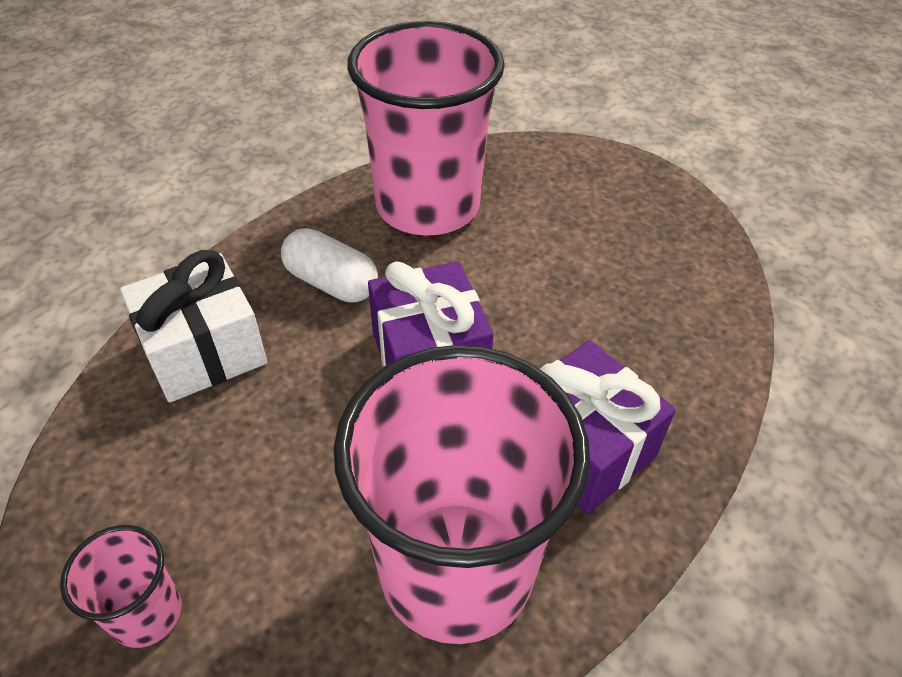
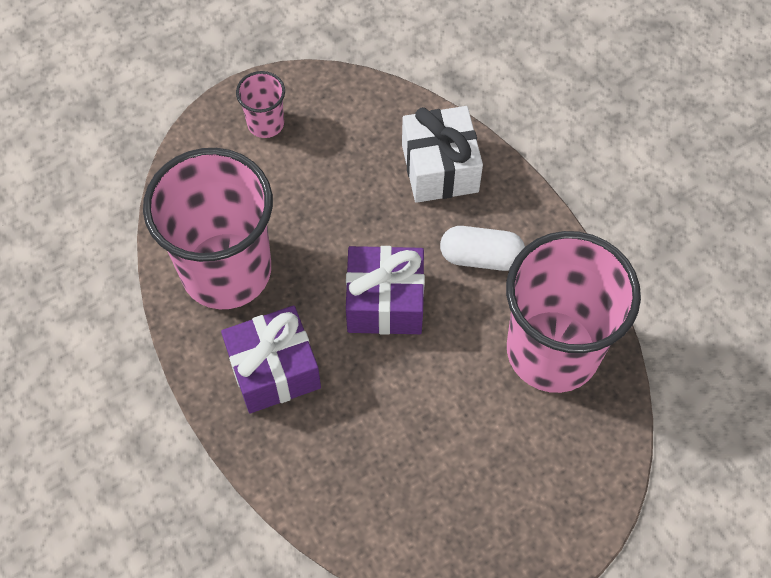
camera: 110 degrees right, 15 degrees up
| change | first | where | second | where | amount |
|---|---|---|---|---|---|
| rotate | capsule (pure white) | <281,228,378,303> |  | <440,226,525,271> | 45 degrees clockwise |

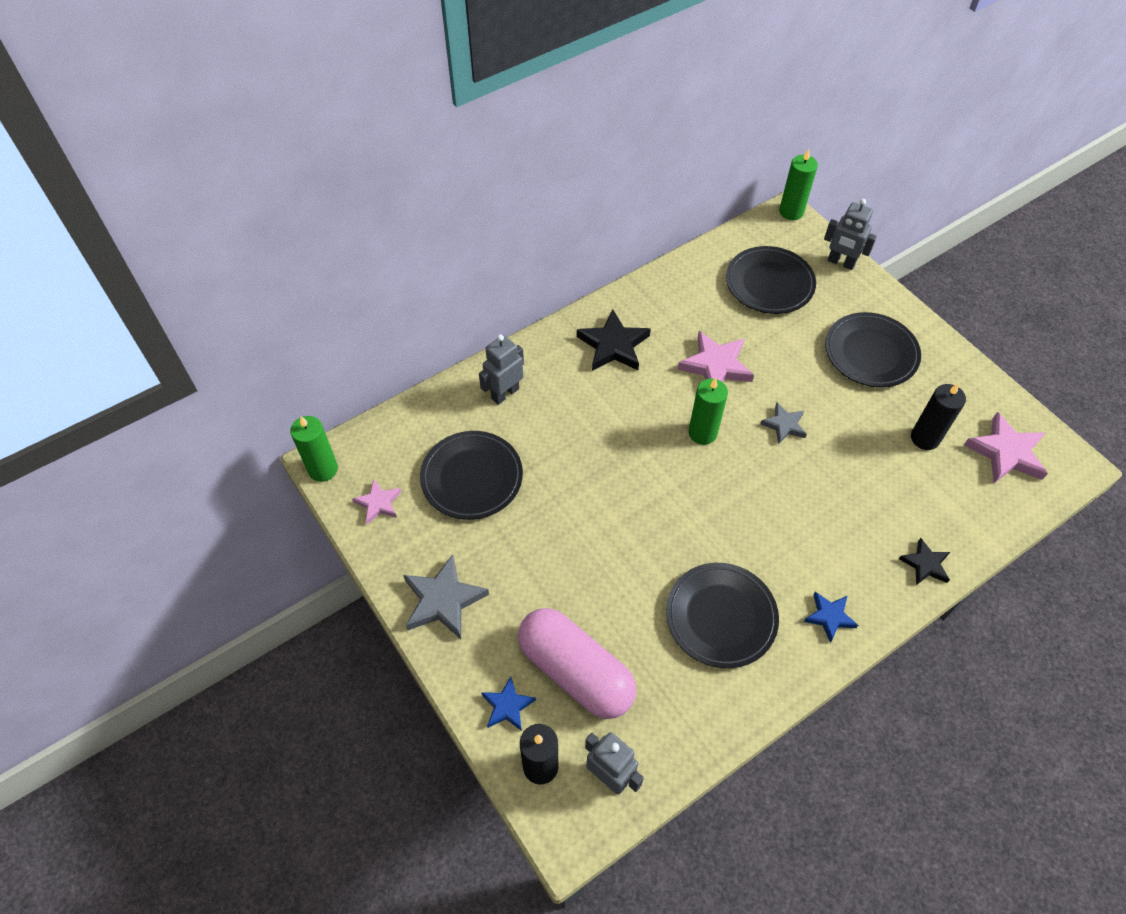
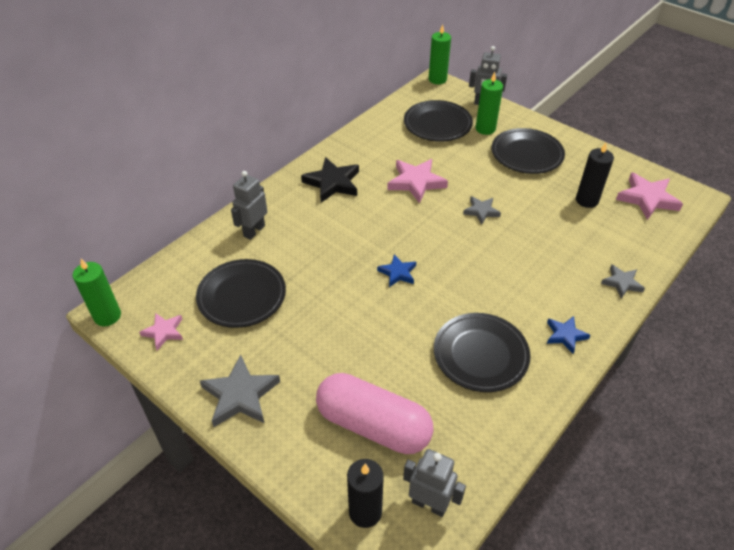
camera: 15 degrees left, 10 degrees down
| change | first | where | second | where | amount |
|---|---|---|---|---|---|
| move | star (blue) | <481,676,536,731> |  | <377,254,416,287> |  |
| move | pillar candle (leaf-green) | <689,378,728,445> |  | <476,72,503,135> |  |
| recolor | star (black) | <899,538,950,585> | star (gray) | <601,265,645,299> |  |

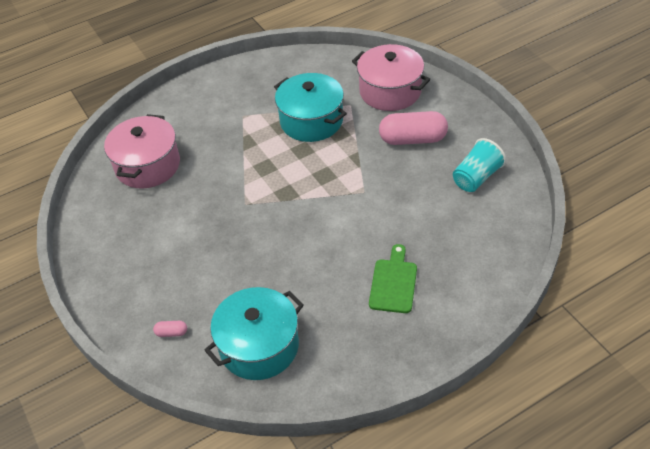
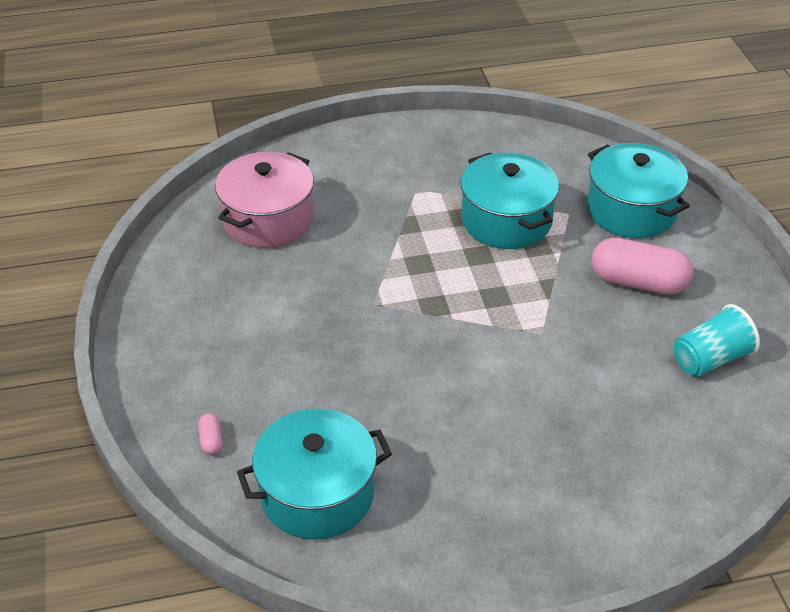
camera: 15 degrees right, 5 degrees down
| change | first | where | second | where | amount |
|---|---|---|---|---|---|
| delete | bread board (leaf-green) | <369,244,417,313> |  |  |  |
| recolor | cooking pot (rose-pink) | <352,44,430,111> | cooking pot (teal) | <587,143,690,238> |  |
| rotate | capsule (rose-pink) | <153,321,187,337> |  | <198,413,223,455> | 60 degrees clockwise |

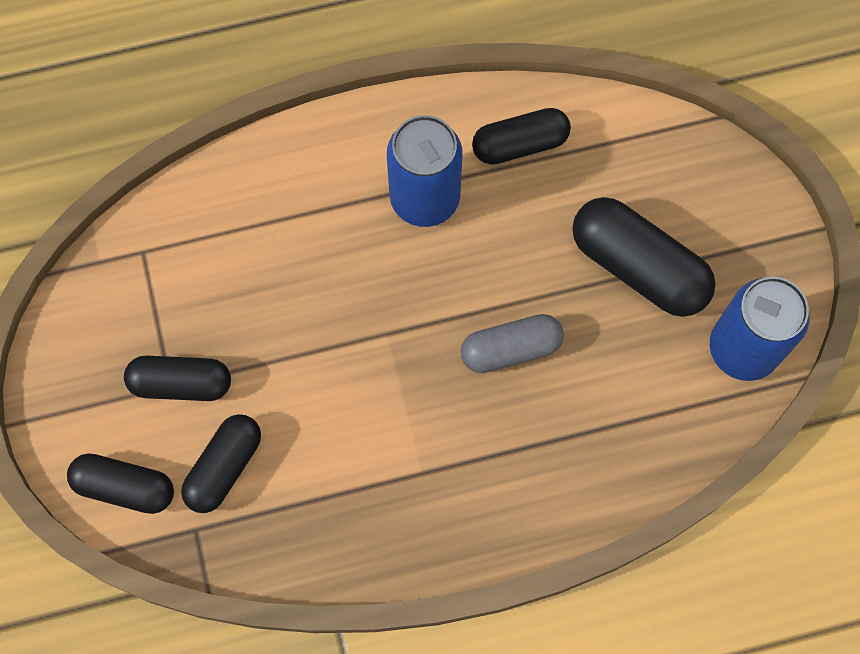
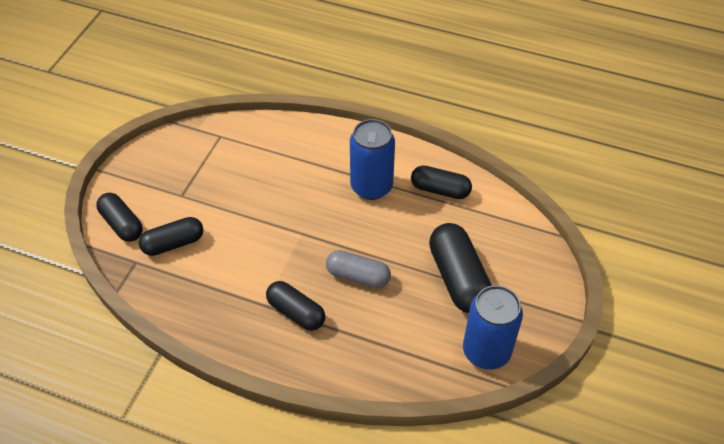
camera: 35 degrees right, 20 degrees down
| change | first | where | second | where | amount |
|---|---|---|---|---|---|
| move | capsule (black) | <124,356,231,401> |  | <266,281,325,331> |  |

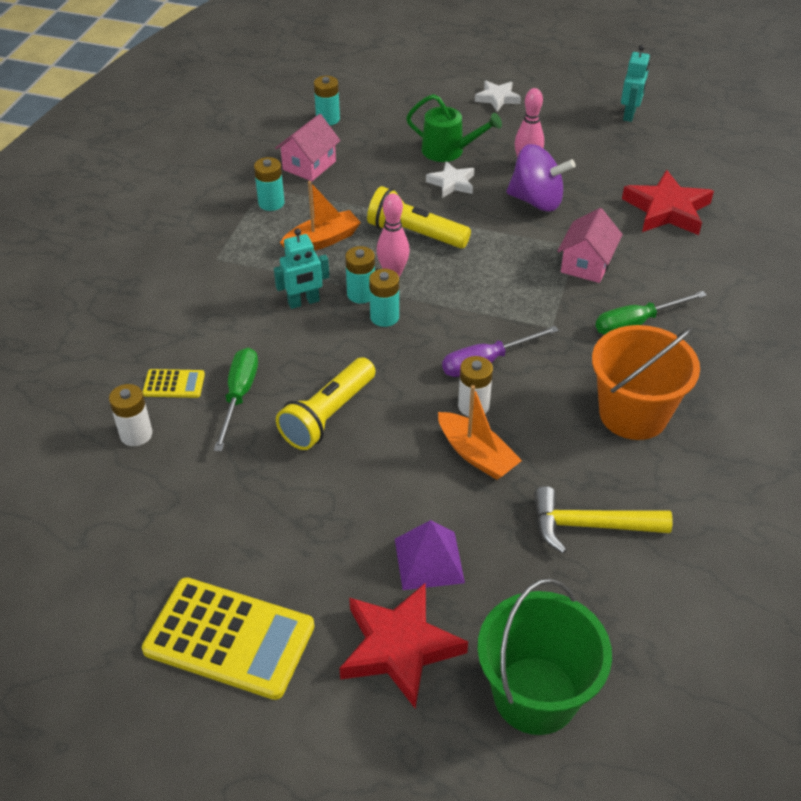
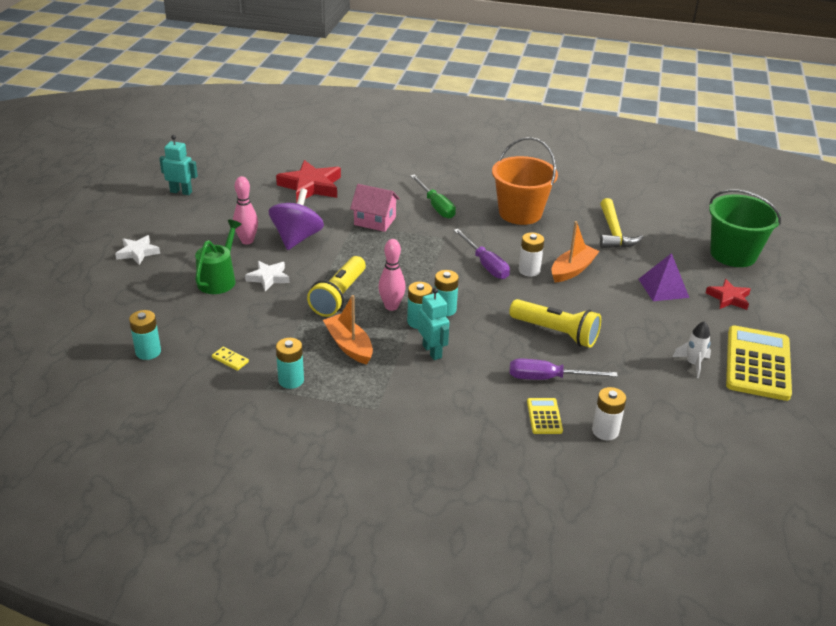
camera: 95 degrees left, 10 degrees down
| change | first | where | second | where | amount |
|---|---|---|---|---|---|
| insert |  |  | spaceship (pure white) | <673,321,711,378> |  |
| replace | toy house (rose-pink) | <275,114,341,181> | domino (yellow) | <212,347,249,371> |  |
| recolor | screwdriver (leaf-green) | <214,348,258,452> | screwdriver (violet) | <509,359,618,380> |  |
| resize | star (scarlet) | <339,583,468,709> |  | <706,279,751,310> | x0.58 |

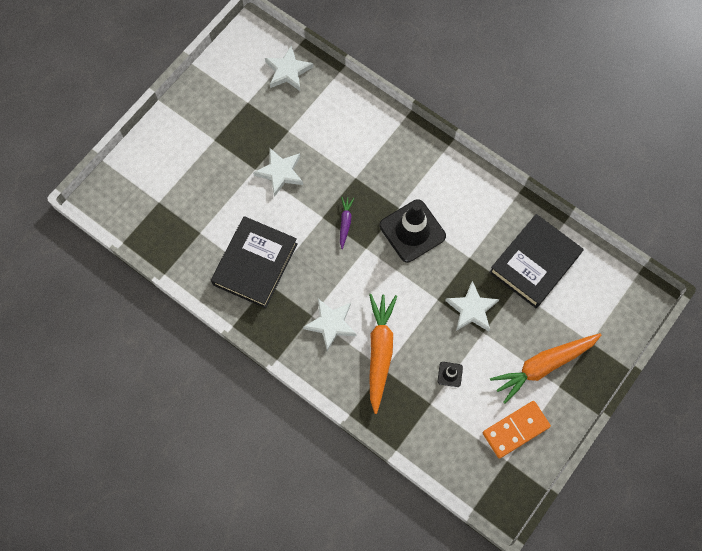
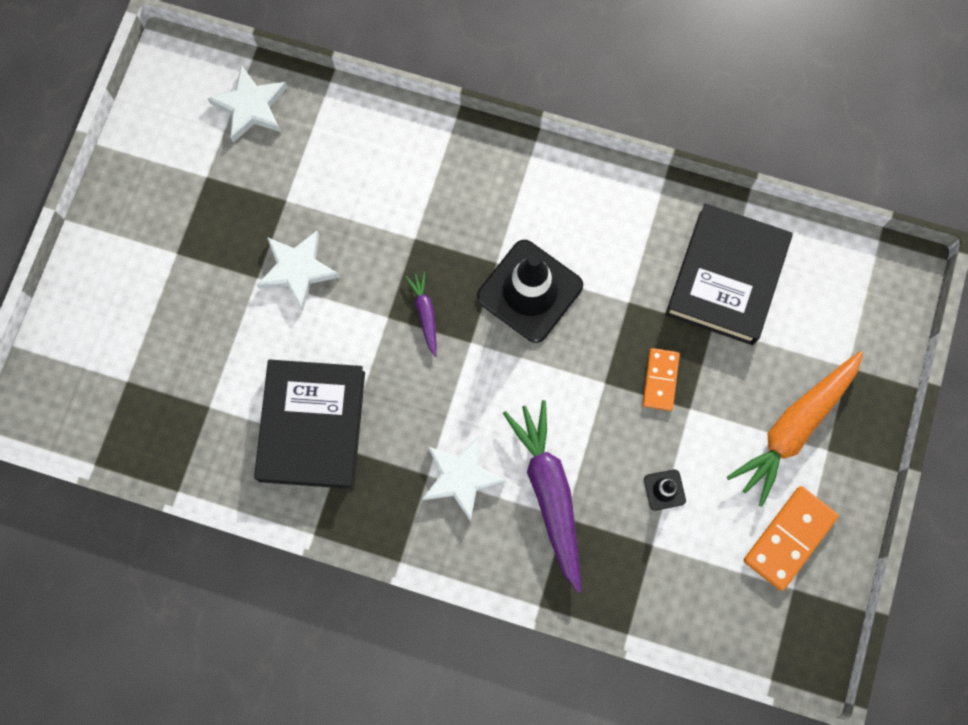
camera: 20 degrees left, 5 degrees up
| change | first | where | second | where | amount |
|---|---|---|---|---|---|
| replace | star (pure white) | <445,281,499,331> | domino (orange) | <643,348,680,411> |  |
| recolor | toy carrot (orange) | <369,294,397,414> | toy carrot (violet) | <503,400,581,593> |  |

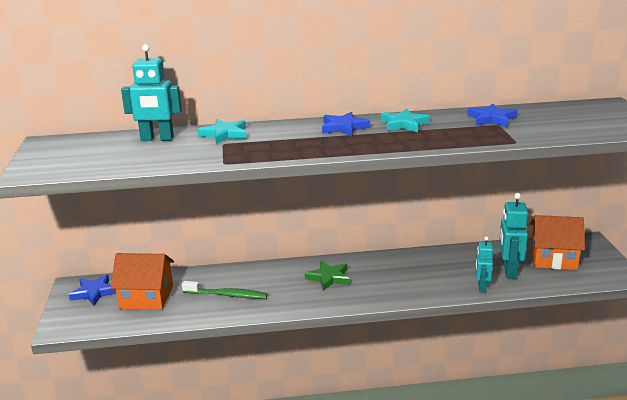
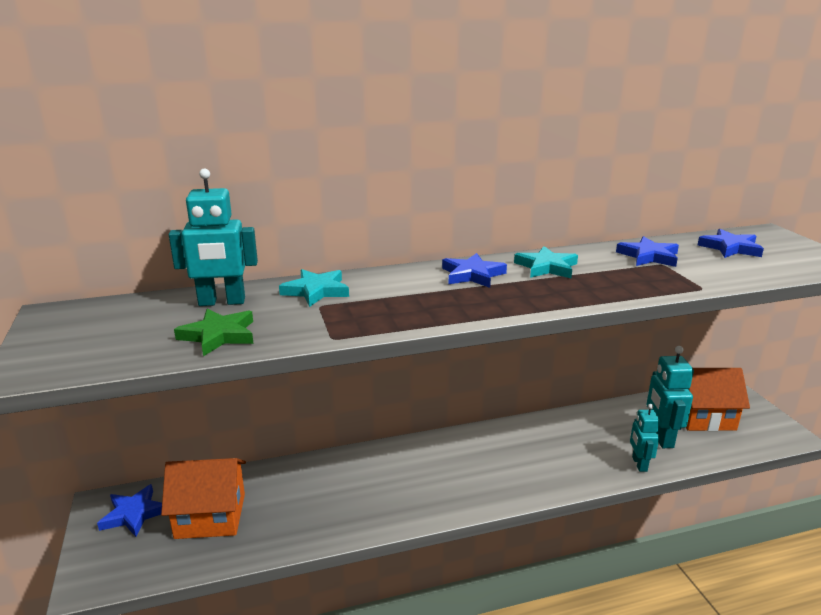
camera: 10 degrees left, 0 degrees up
| change | first | where | second | where | amount |
|---|---|---|---|---|---|
| delete | tooth brush (leaf-green) | <182,281,268,299> |  |  |  |
| insert |  |  | star (blue) | <698,229,764,258> |  |
| move | star (leaf-green) | <305,261,350,291> |  | <174,309,253,356> |  |

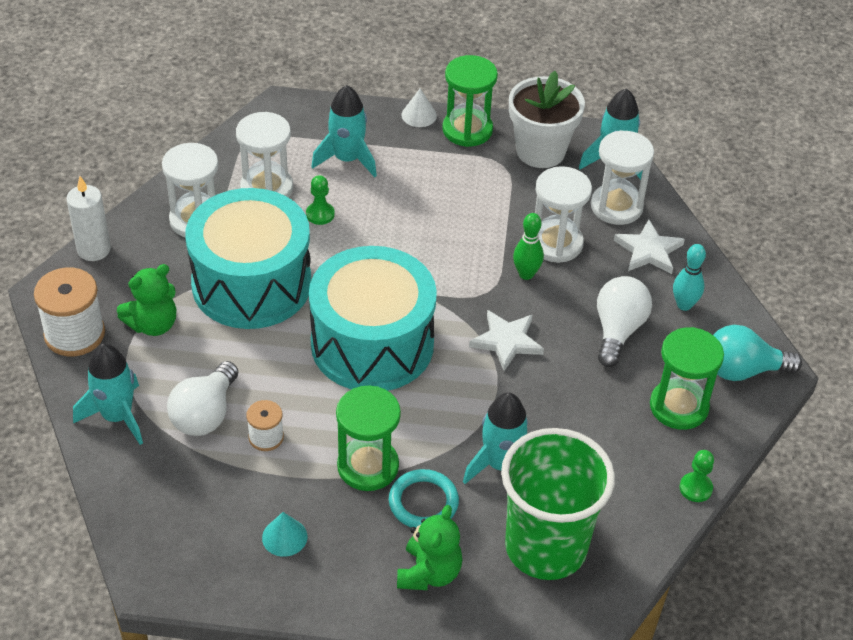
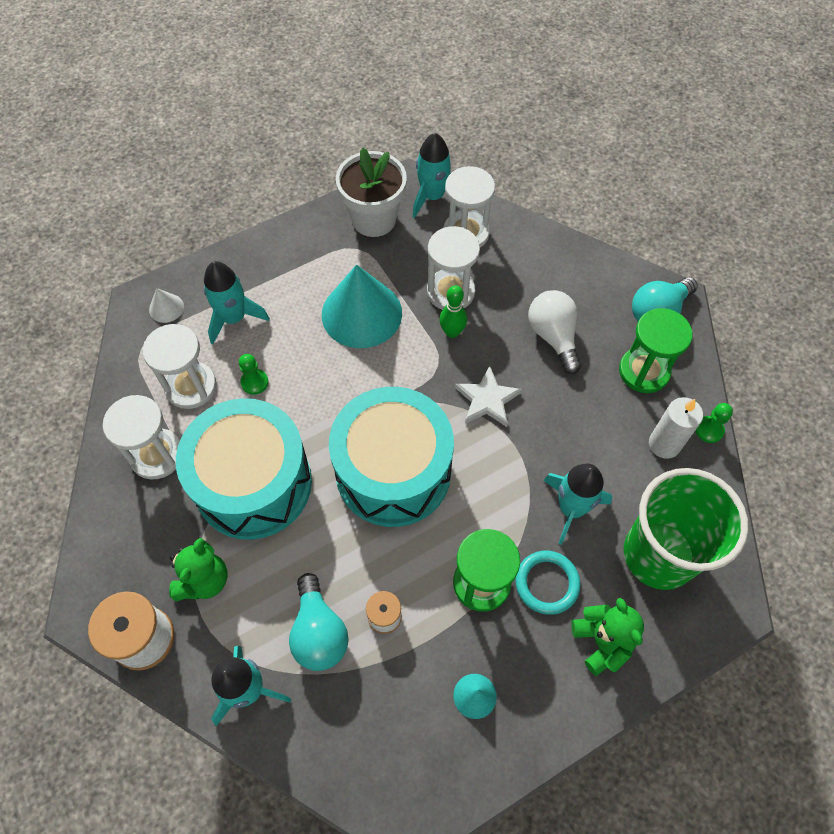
camera: 35 degrees left, 15 degrees up
| change | first | where | second | where | amount |
|---|---|---|---|---|---|
| delete | sand timer (leaf-green) | <442,55,498,147> |  |  |  |
| delete | star (pure white) | <614,219,685,274> |  |  |  |
| delete | bowling pin (teal) | <673,244,706,311> |  |  |  |
| insert |  |  | solid cone (teal) | <322,264,402,348> |  |
| move | pillar candle (pure white) | <66,176,111,261> |  | <649,397,703,459> |  |
| move | solid cone (pure white) | <401,89,437,127> |  | <149,288,184,323> |  |
| recolor | lightbulb (pure white) | <167,361,238,436> | lightbulb (teal) | <289,573,348,671> |  |

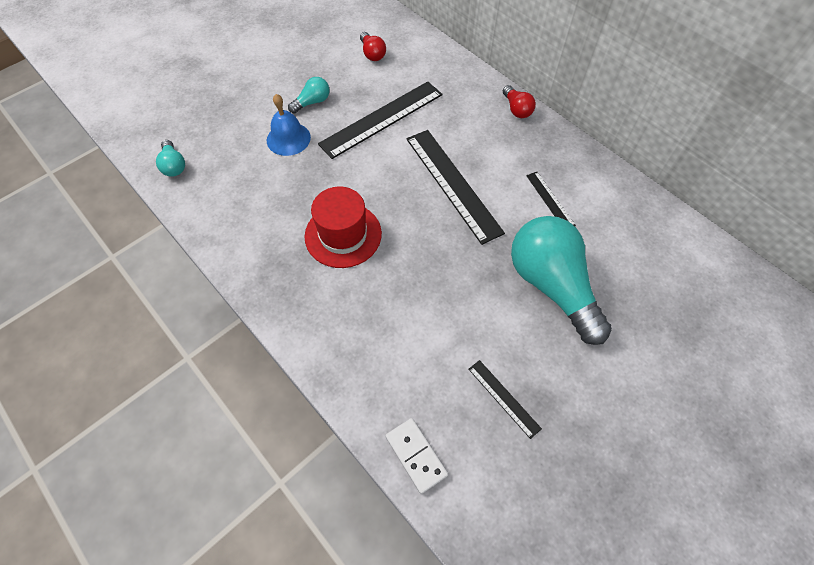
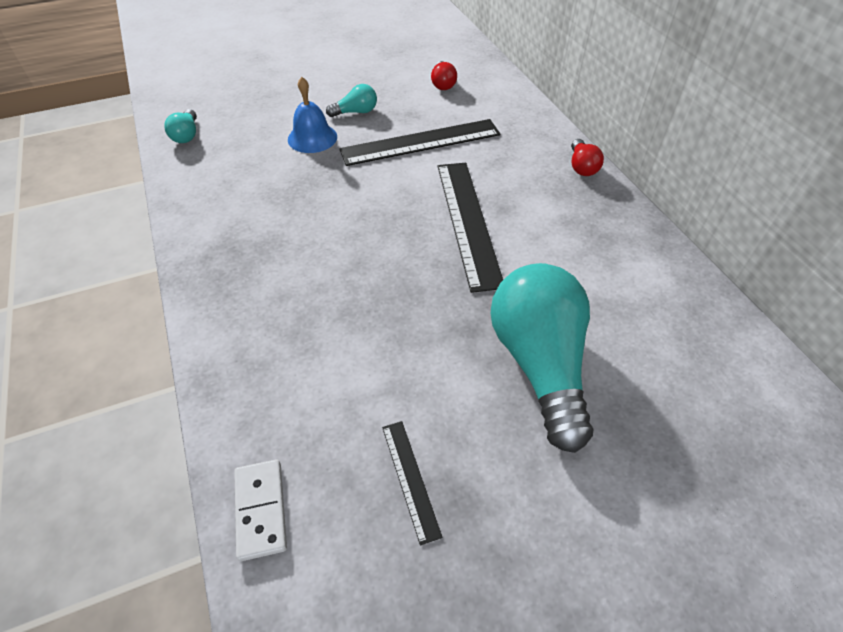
camera: 20 degrees right, 10 degrees down
| change | first | where | second | where | amount |
|---|---|---|---|---|---|
| delete | top hat (scarlet) | <304,186,382,268> |  |  |  |
| delete | straightedge (black) | <526,172,576,226> |  |  |  |

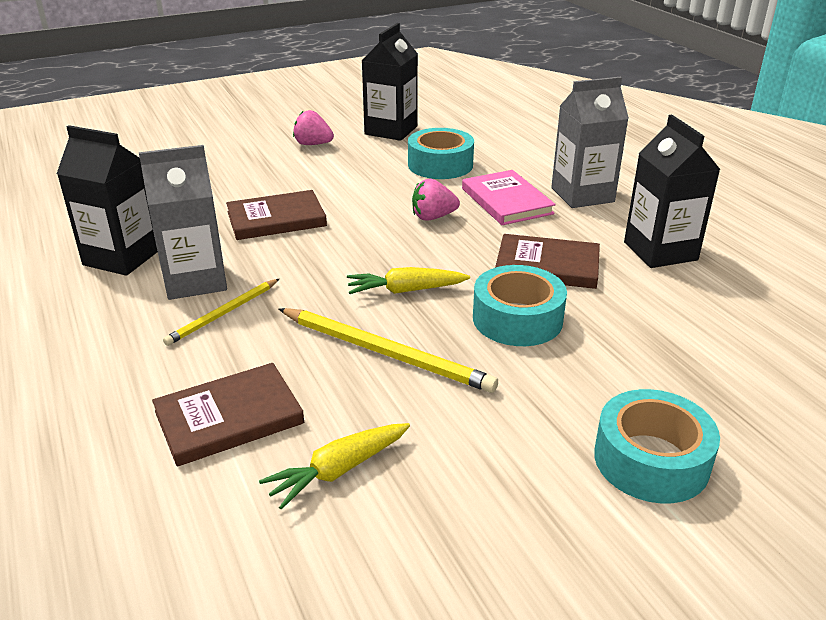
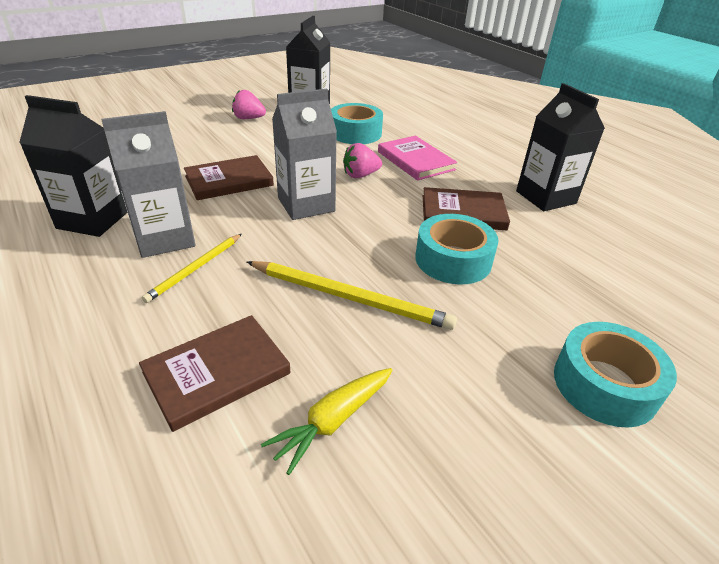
camera: 10 degrees left, 5 degrees up
| change | first | where | second | where | amount |
|---|---|---|---|---|---|
| delete | toy carrot (yellow) | <347,267,470,294> |  |  |  |
| move | carton (gray) | <551,76,629,208> |  | <272,89,337,220> |  |

